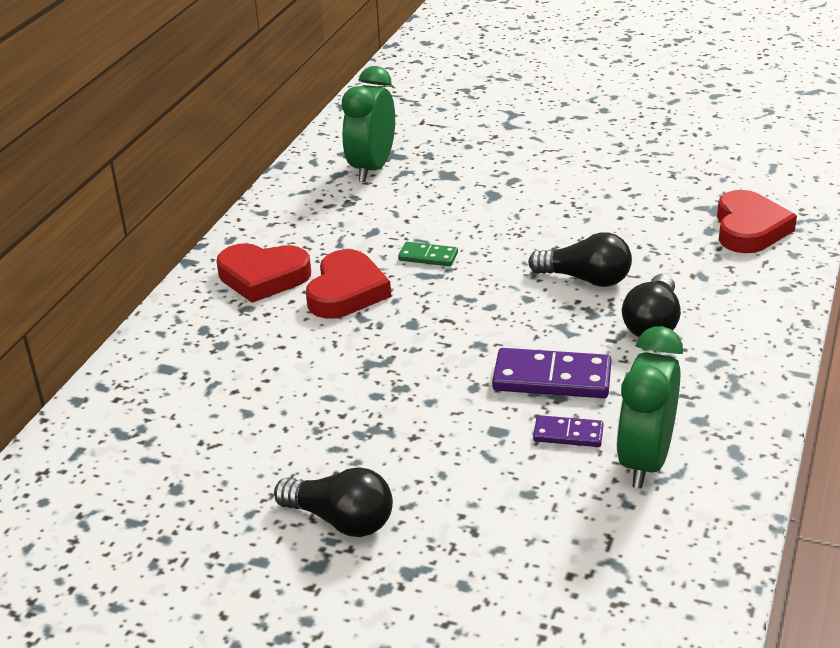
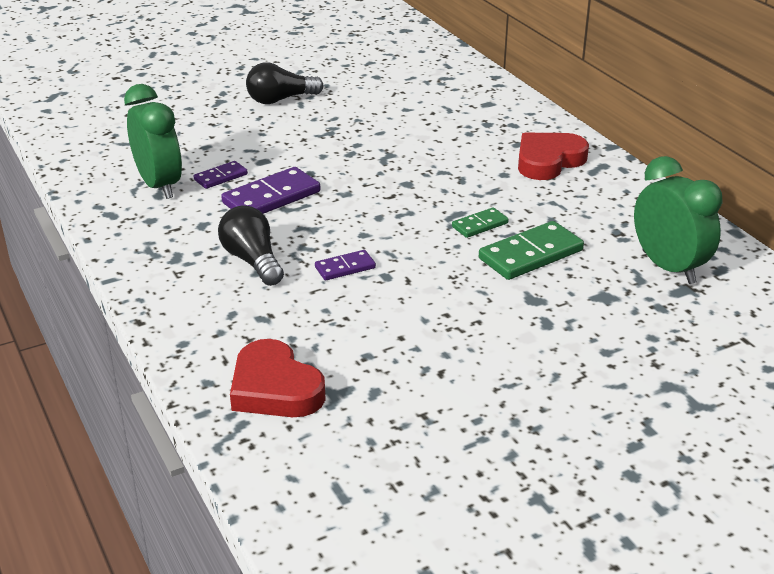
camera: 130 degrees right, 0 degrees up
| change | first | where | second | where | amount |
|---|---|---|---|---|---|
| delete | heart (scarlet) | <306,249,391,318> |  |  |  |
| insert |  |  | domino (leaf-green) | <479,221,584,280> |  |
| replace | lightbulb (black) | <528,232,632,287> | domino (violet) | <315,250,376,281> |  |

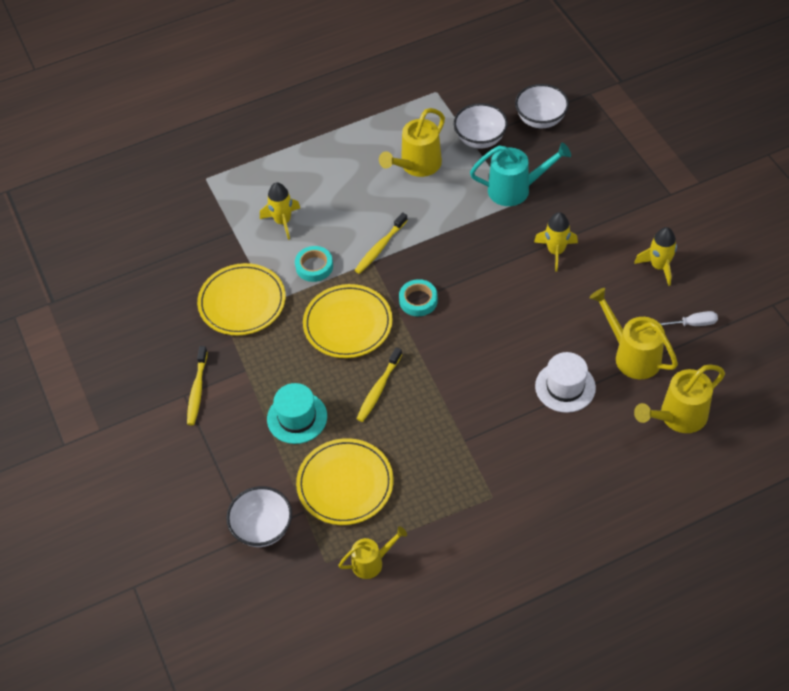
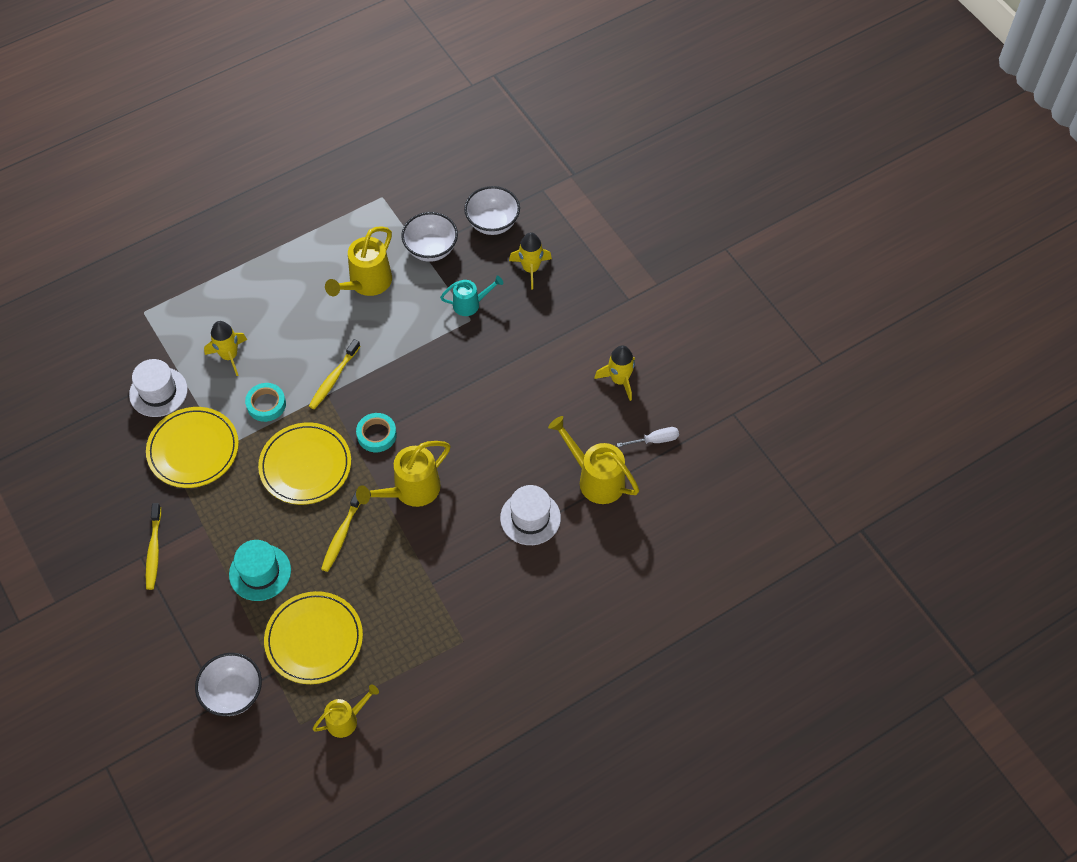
camera: 10 degrees left, 5 degrees up
| change | first | where | second | where | amount |
|---|---|---|---|---|---|
| insert |  |  | top hat (pure white) | <129,359,188,417> |  |
| move | spaceship (yellow) | <534,212,578,271> |  | <509,232,552,289> |  |
| move | sprinkling can (yellow) | <634,364,725,433> |  | <356,441,450,507> |  |
| resize | sprinkling can (teal) | <470,142,571,206> |  | <440,276,503,316> | x0.62 |

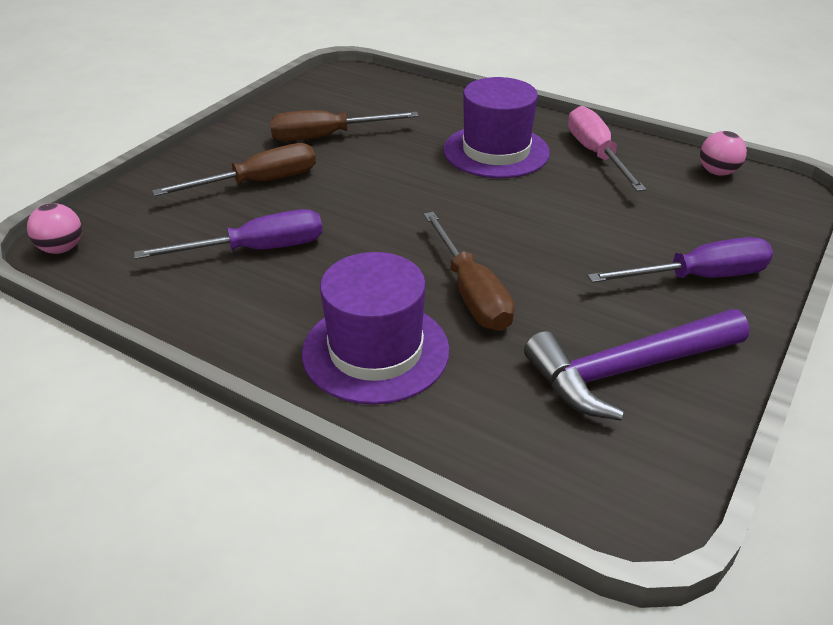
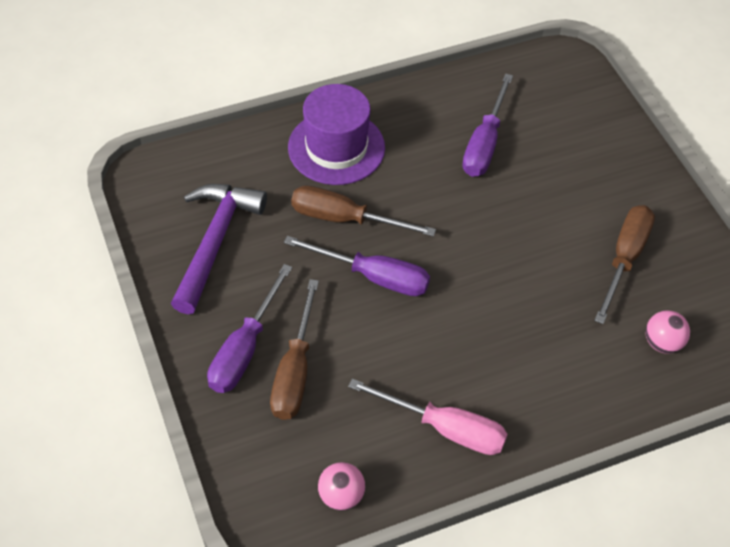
camera: 125 degrees right, 15 degrees up
| change | first | where | second | where | amount |
|---|---|---|---|---|---|
| delete | top hat (violet) | <444,77,550,178> |  |  |  |
| insert |  |  | screwdriver (violet) | <284,236,430,296> |  |
| move | play ball (rose-pink) | <27,203,82,254> |  | <646,310,690,354> |  |
| move | screwdriver (russet) | <152,143,316,196> |  | <270,279,319,420> |  |

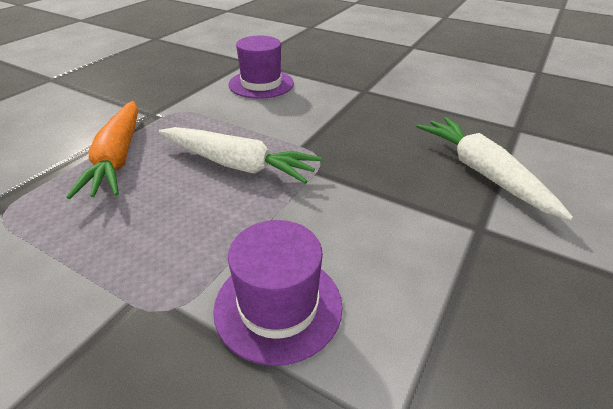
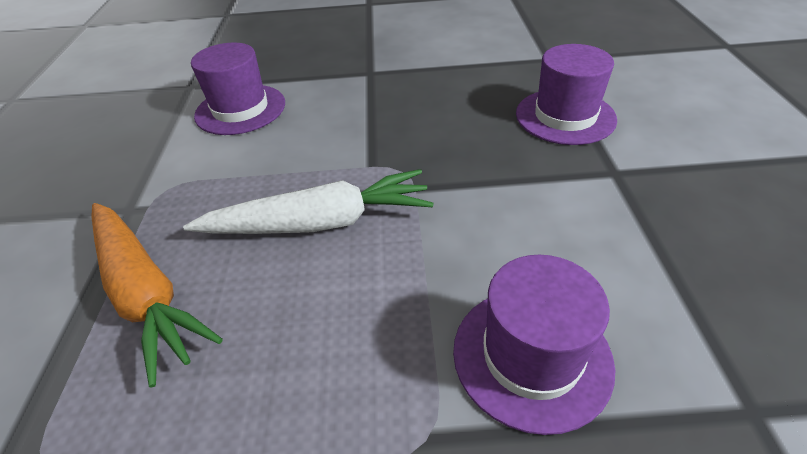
camera: 30 degrees left, 5 degrees up
| change | first | where | second | where | amount |
|---|---|---|---|---|---|
| replace | toy carrot (pure white) | <416,117,573,220> | top hat (violet) | <516,44,617,145> |  |

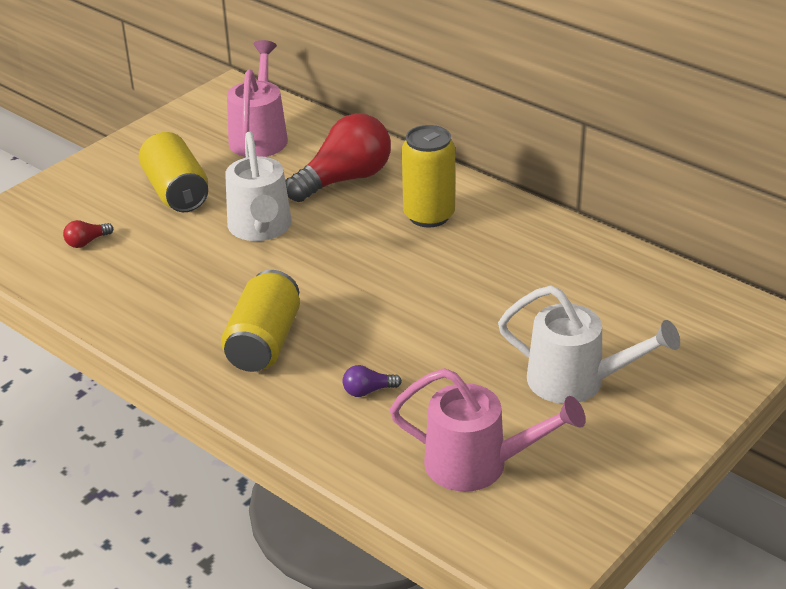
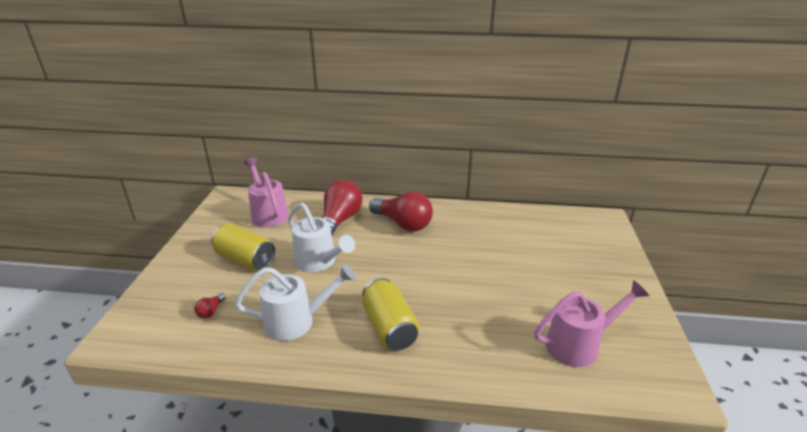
camera: 35 degrees left, 5 degrees down
| change | first | where | second | where | amount |
|---|---|---|---|---|---|
| delete | lightbulb (violet) | <343,365,402,397> |  |  |  |
| move | sprinkling can (pure white) | <498,285,680,404> |  | <235,264,356,341> |  |
| replace | can (yellow) | <402,125,455,227> | lightbulb (scarlet) | <369,191,433,232> |  |

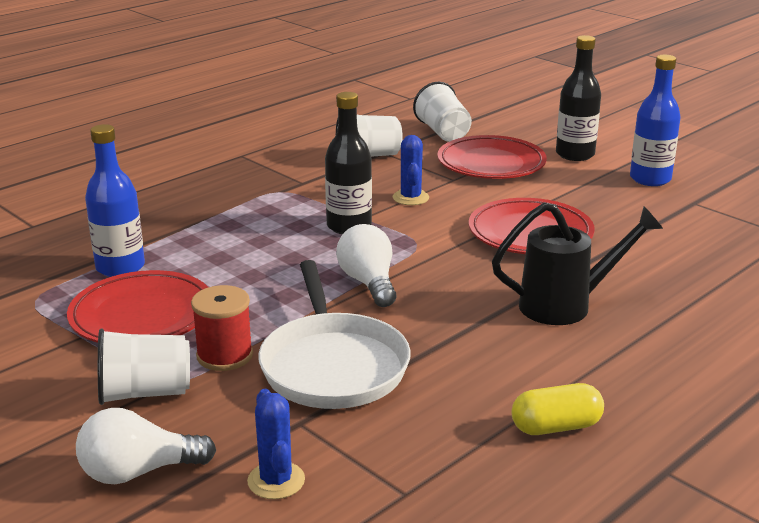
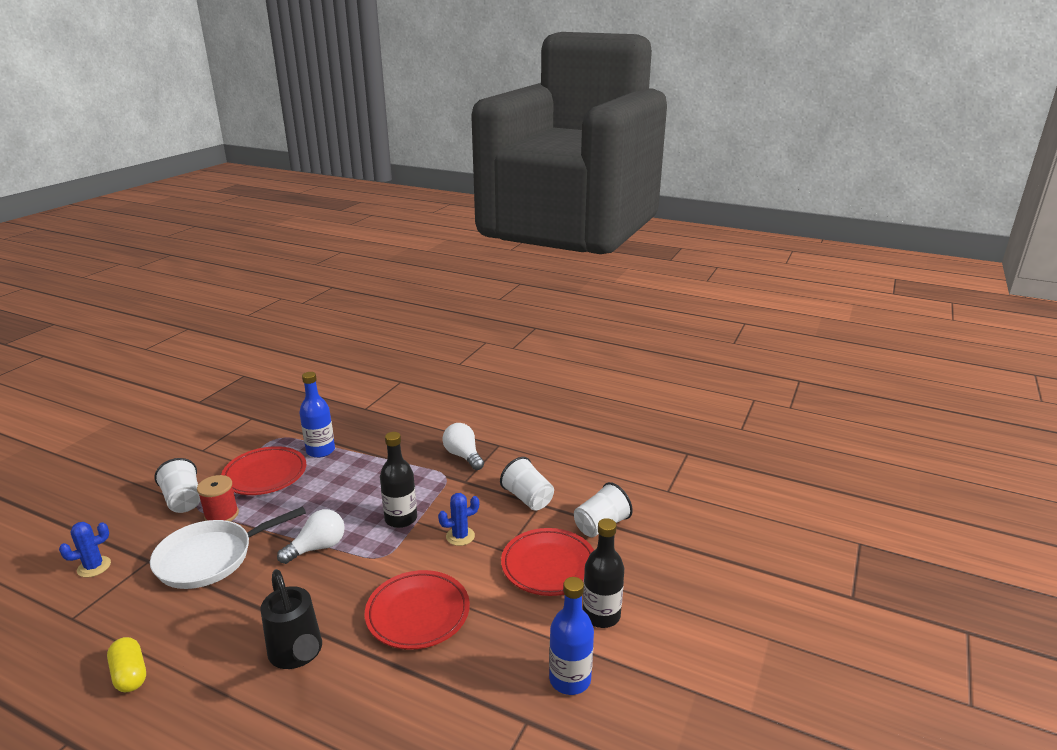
camera: 70 degrees right, 0 degrees up
| change | first | where | second | where | amount |
|---|---|---|---|---|---|
| move | lightbulb (pure white) | <76,408,216,484> |  | <442,423,484,470> |  |

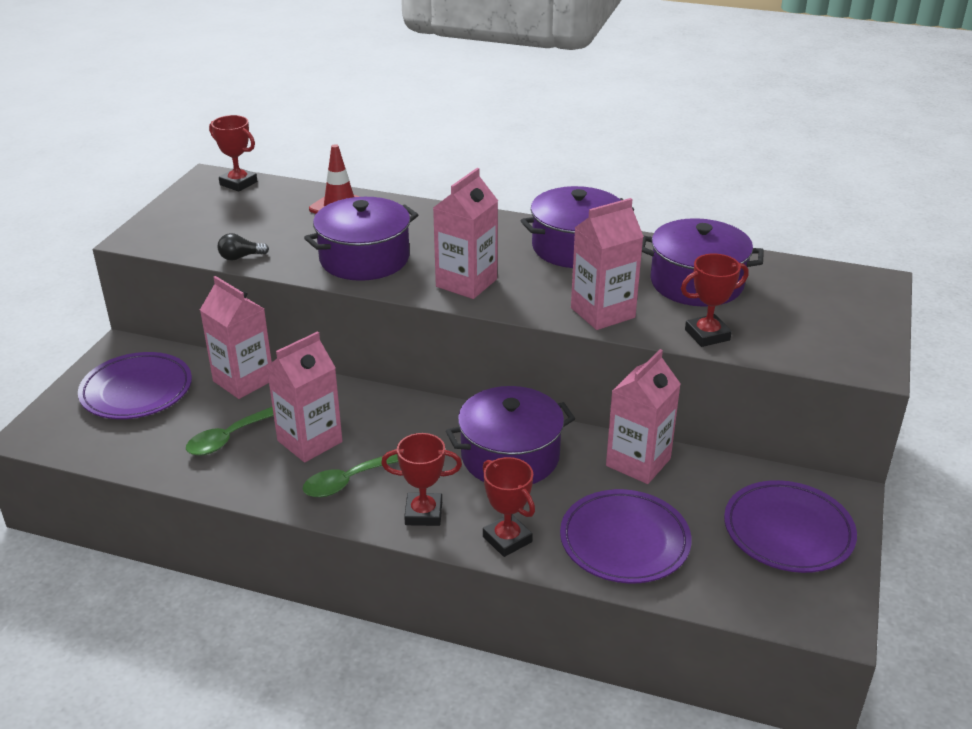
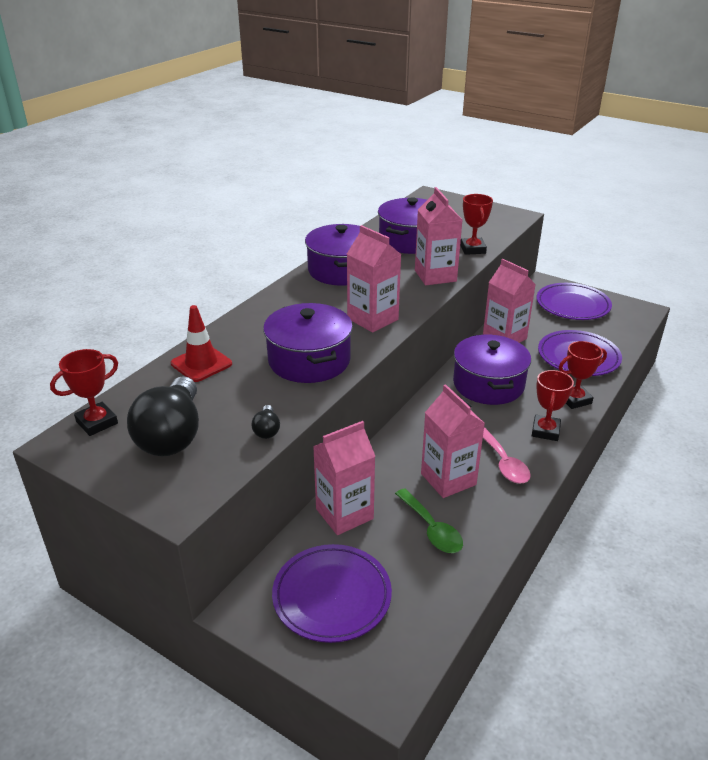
camera: 75 degrees left, 0 degrees up
| change | first | where | second | where | amount |
|---|---|---|---|---|---|
| insert |  |  | lightbulb (black) | <127,376,199,456> |  |
| recolor | teaspoon (leaf-green) | <303,454,398,497> | teaspoon (rose-pink) | <483,427,531,484> |  |

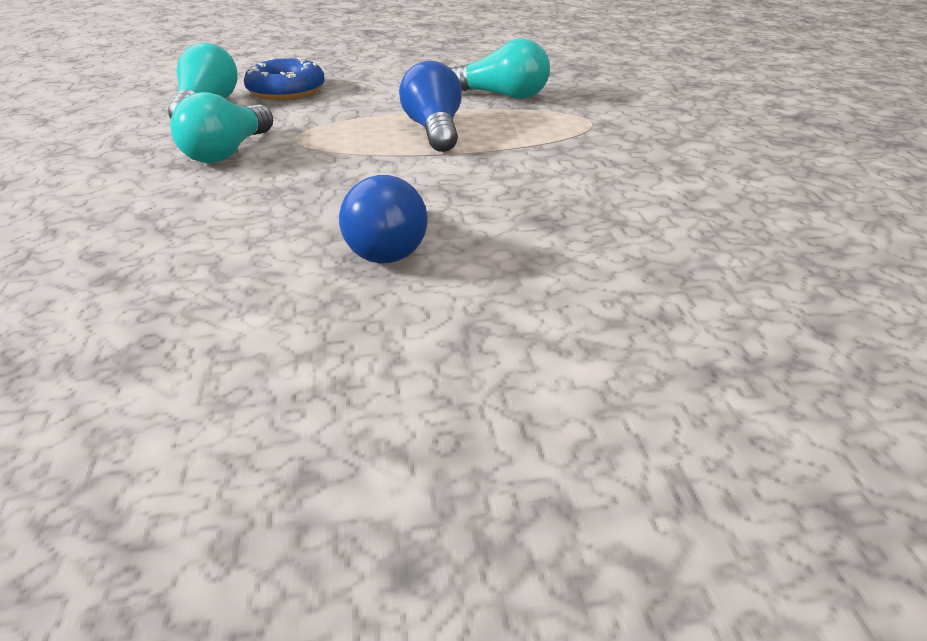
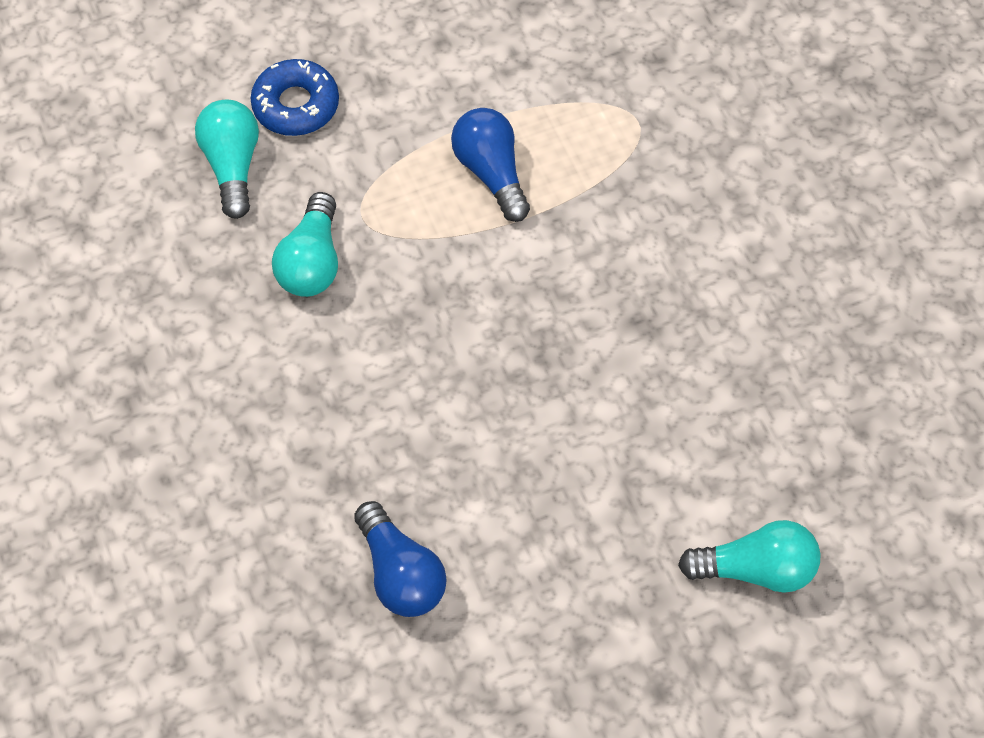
camera: 15 degrees left, 30 degrees up
| change | first | where | second | where | amount |
|---|---|---|---|---|---|
| move | lightbulb (blue) | <339,175,428,263> |  | <354,501,446,617> |  |
| move | lightbulb (teal) | <449,38,550,99> |  | <678,520,820,593> |  |

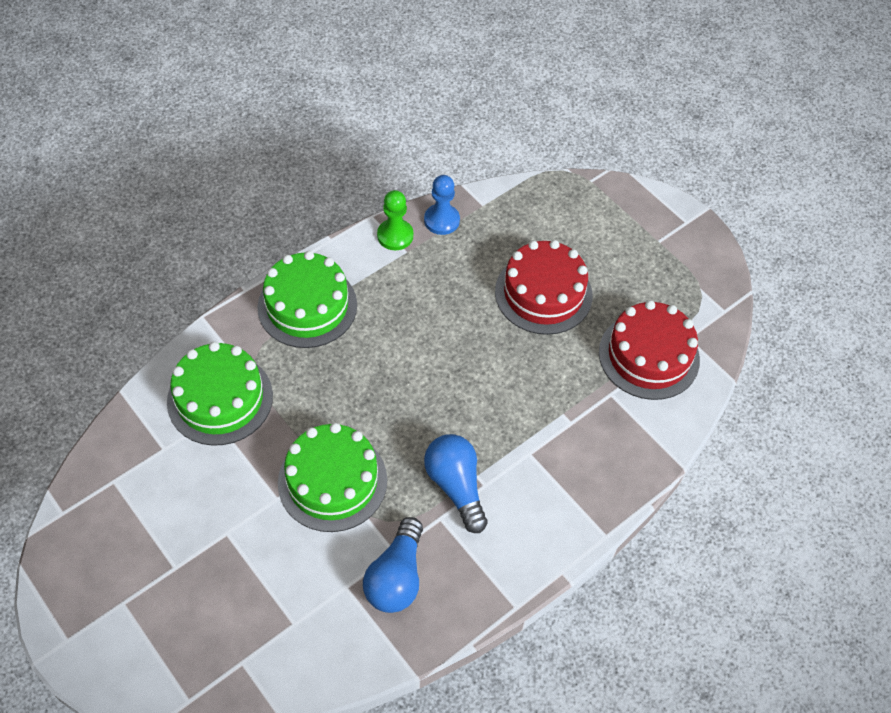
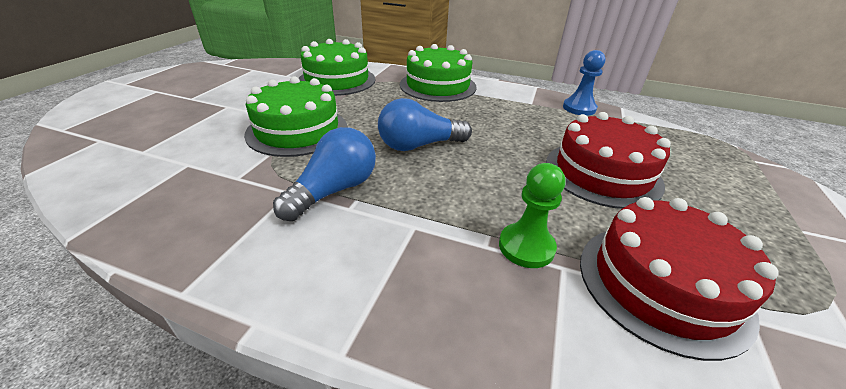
camera: 60 degrees right, 20 degrees down
| change | first | where | second | where | amount |
|---|---|---|---|---|---|
| move | lightbulb (blue) | <363,517,423,613> |  | <378,98,472,151> |  |
| move | pawn (leaf-green) | <377,190,413,250> |  | <499,163,565,268> |  |

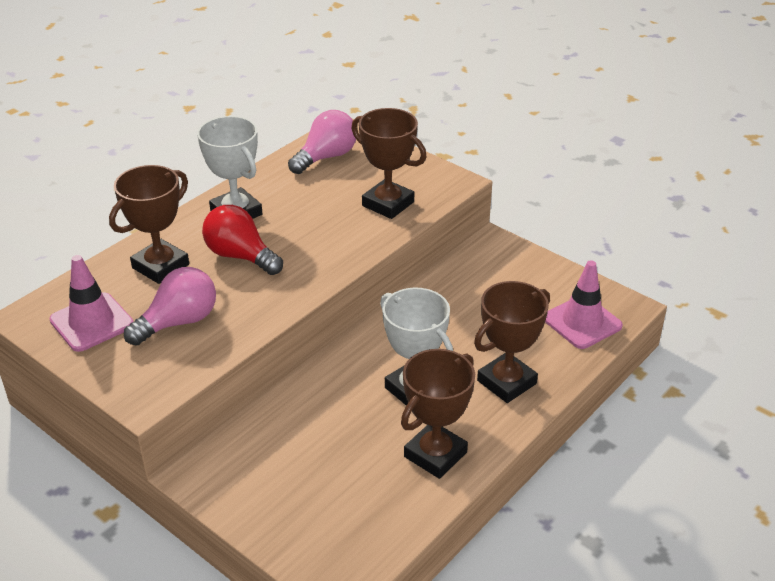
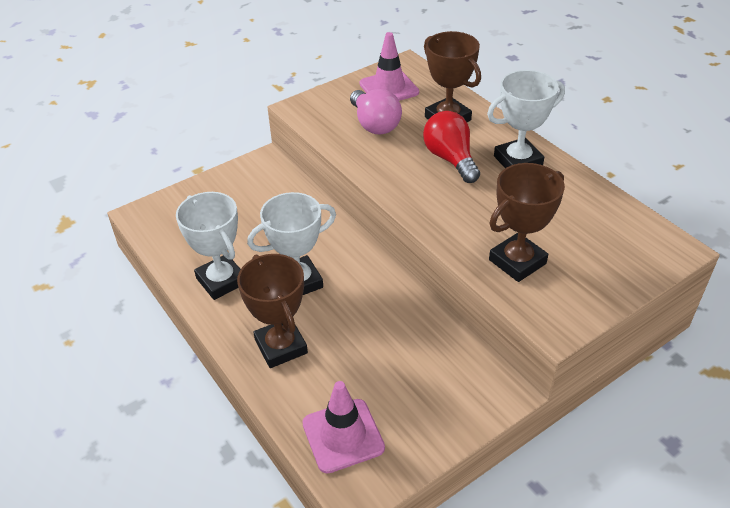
camera: 105 degrees right, 5 degrees up
| change | first | where | second | where | amount |
|---|---|---|---|---|---|
| delete | lightbulb (rose-pink) | <288,110,356,174> |  |  |  |
| recolor | prize cup (russet) | <401,349,475,479> | prize cup (pure white) | <176,192,241,300> |  |
| rotate | lightbulb (scarlet) | <202,205,283,275> |  | <423,111,480,183> | 75 degrees counterclockwise |

